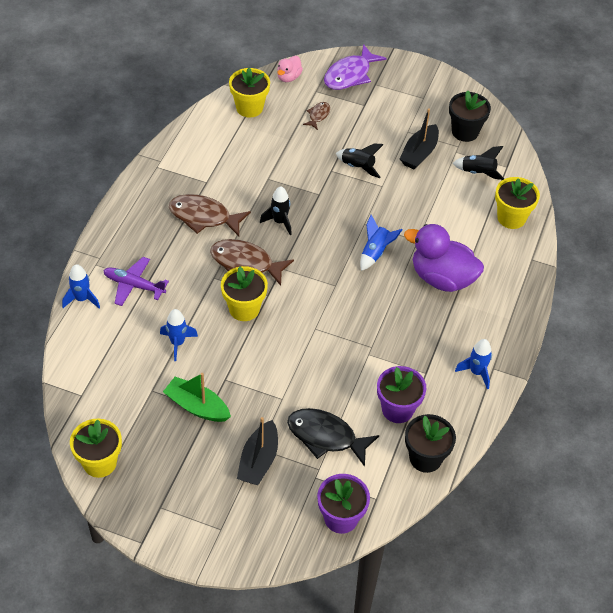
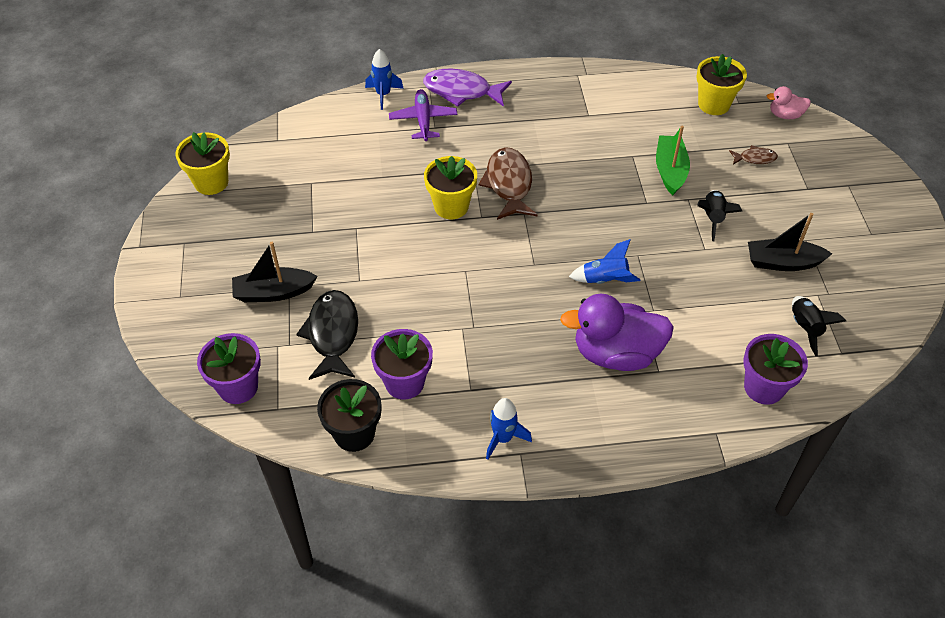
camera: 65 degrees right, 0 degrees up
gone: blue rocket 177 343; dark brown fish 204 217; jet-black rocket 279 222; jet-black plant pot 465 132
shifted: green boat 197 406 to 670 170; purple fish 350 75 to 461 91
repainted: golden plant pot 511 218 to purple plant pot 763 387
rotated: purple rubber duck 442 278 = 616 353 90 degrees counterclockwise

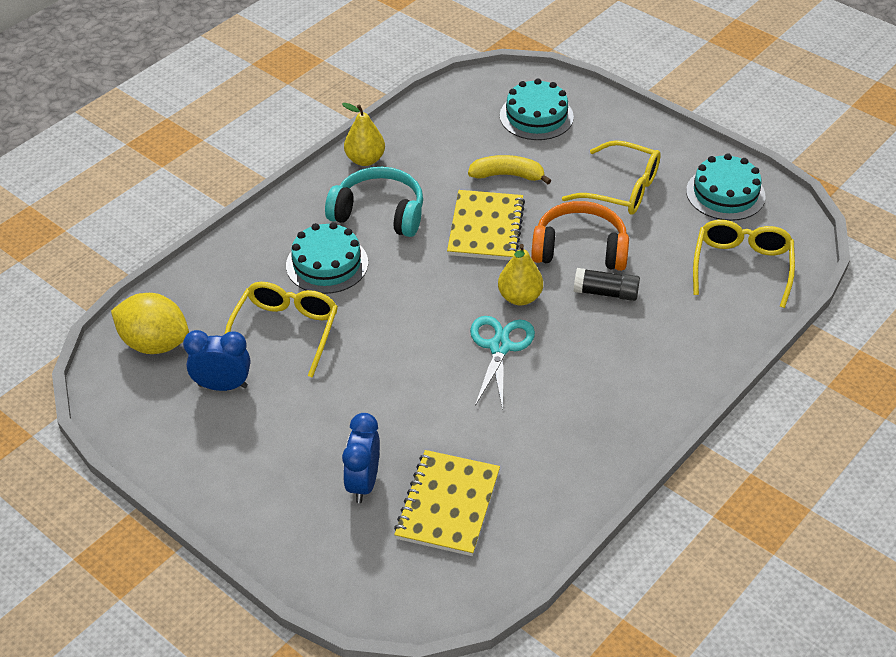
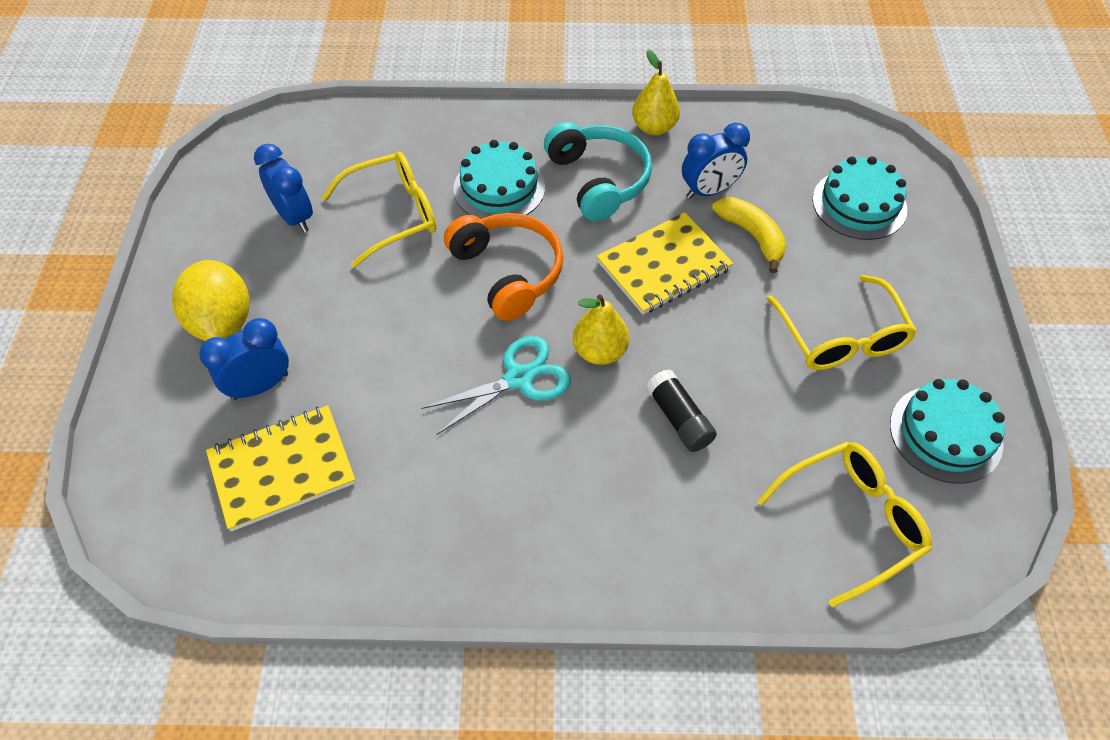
camera: 50 degrees right, 10 degrees up
new: blue clock 709 191
shifted: golden lemon 155 343 to 222 321; bright orange over-ear headphones 580 249 to 508 272

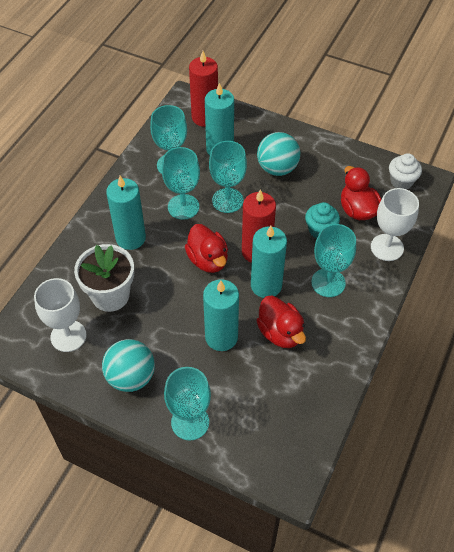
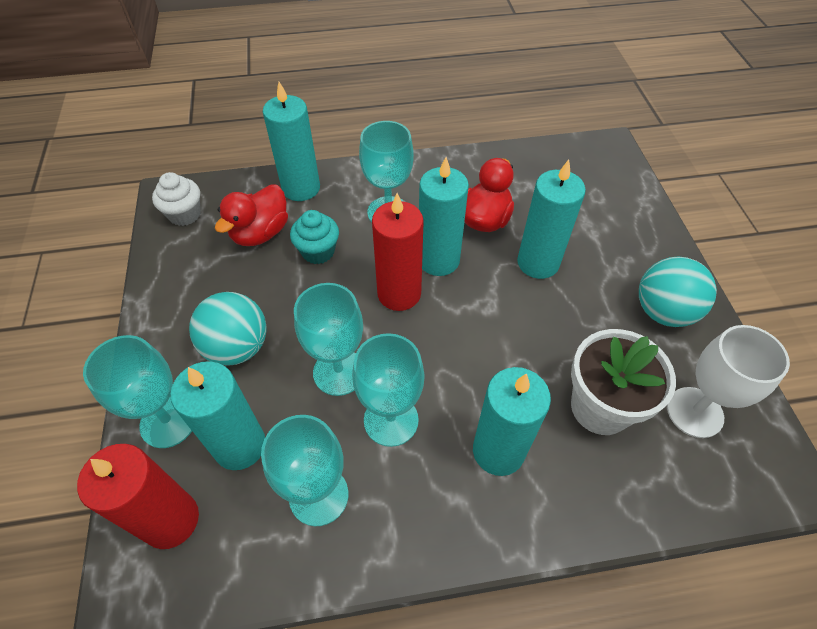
camera: 125 degrees left, 0 degrees up
gone: crimson rubber duck 208 260
shifted: teal chalice 190 422 to 168 422
swapped: pure white chalice 387 247 to teal wax candle 301 188

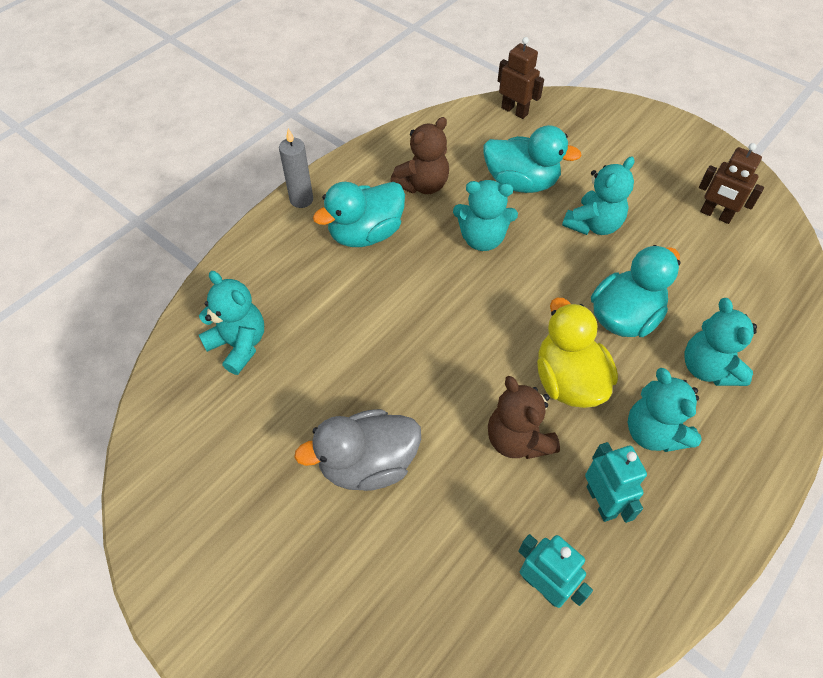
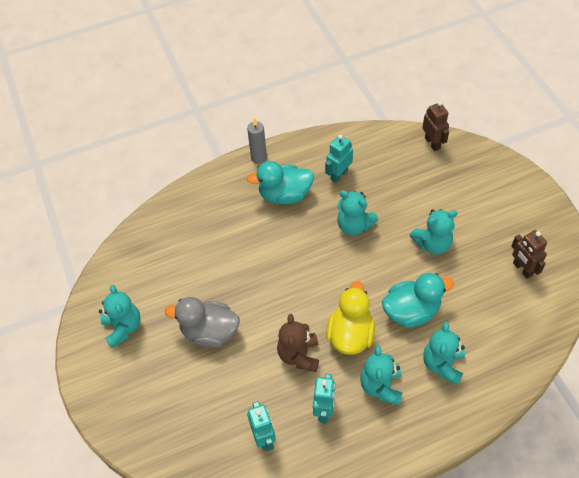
camera: 30 degrees right, 0 degrees up
gone: teal rubber duck 521 182
shifted: teal stuffed bear 239 345 to 123 327
swapped: dark brown stuffed bear 423 185 to teal robot figure 339 175

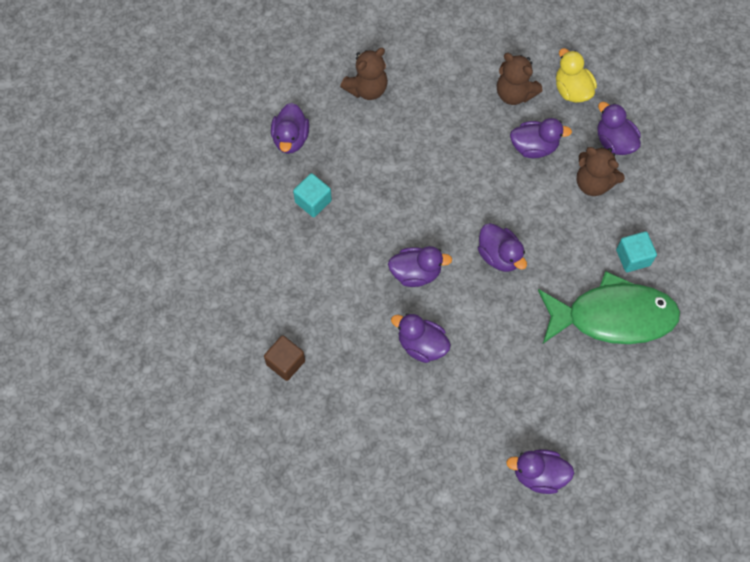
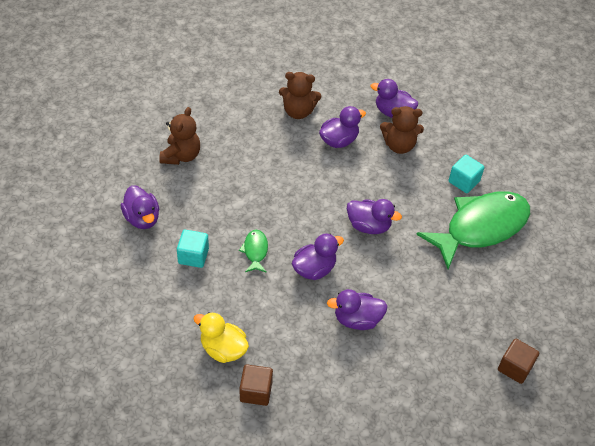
camera: 35 degrees left, 15 degrees down
new: green fish 255 251
shifted: golden rubber duck 572 90 to 223 349
swapped: purple rubber duck 538 475 to dark brown block 515 367

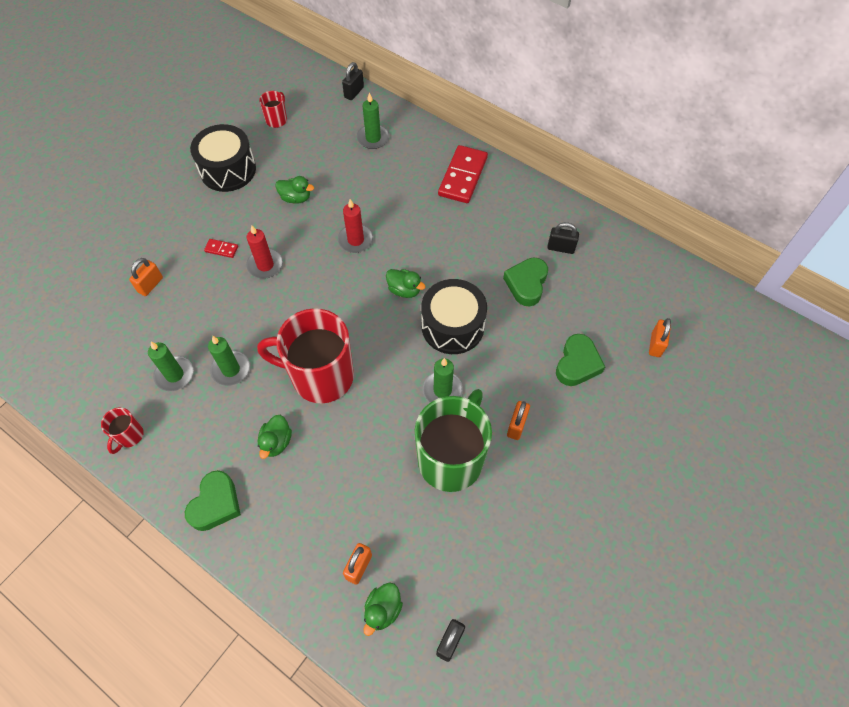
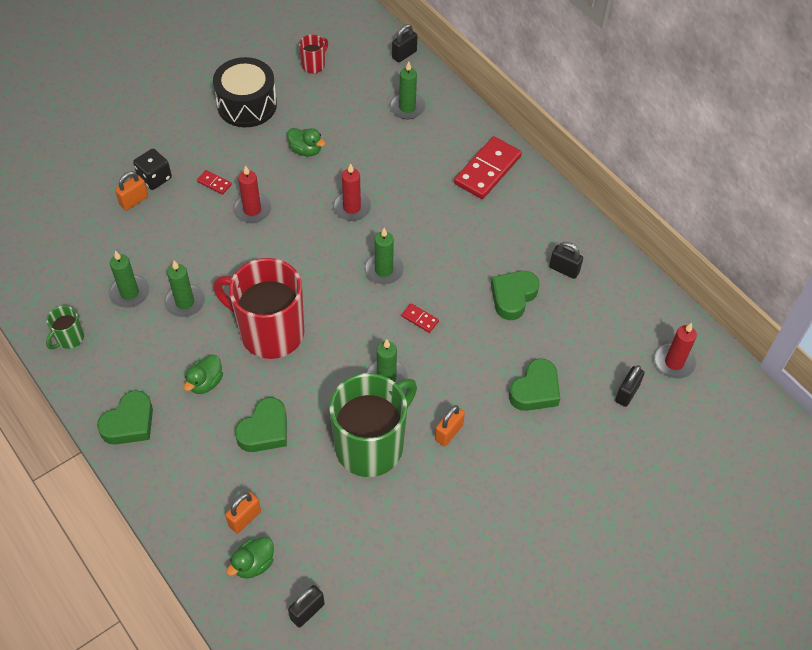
camera: 15 degrees right, 5 degrees down
new: jet-black die 155 178; green love heart 264 430; crimson wax candle 674 362
swapped: green rubber duck 404 290 to green wax candle 383 270; jet-black drum 452 326 to crimson domino 420 319
repainted: crimson tea mug 129 436 to green tea mug 69 338; bright orange padlock 656 344 to jet-black padlock 627 393

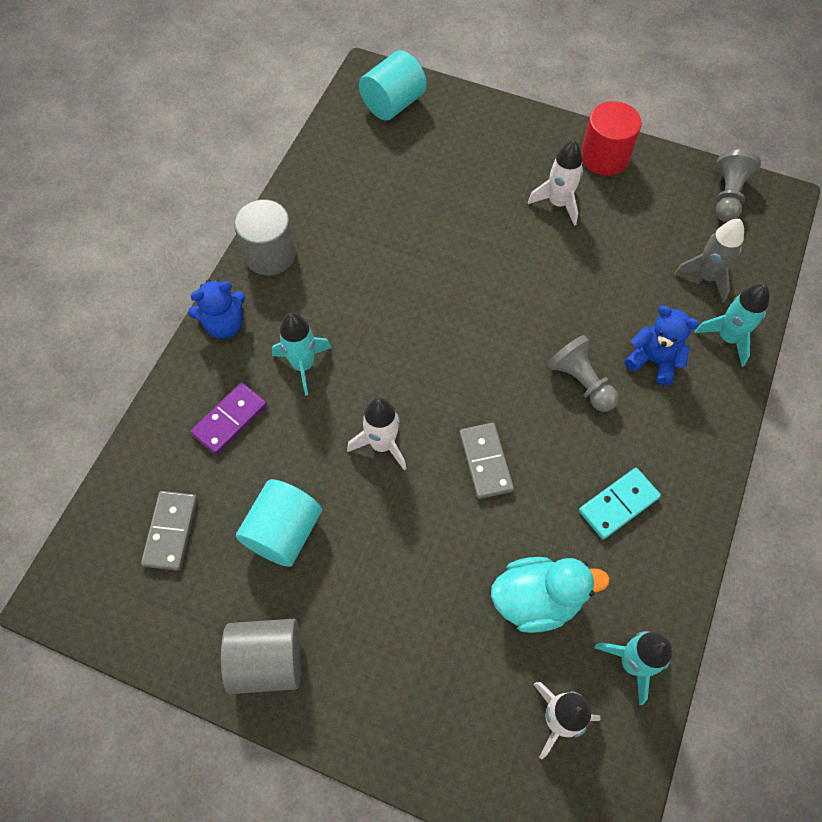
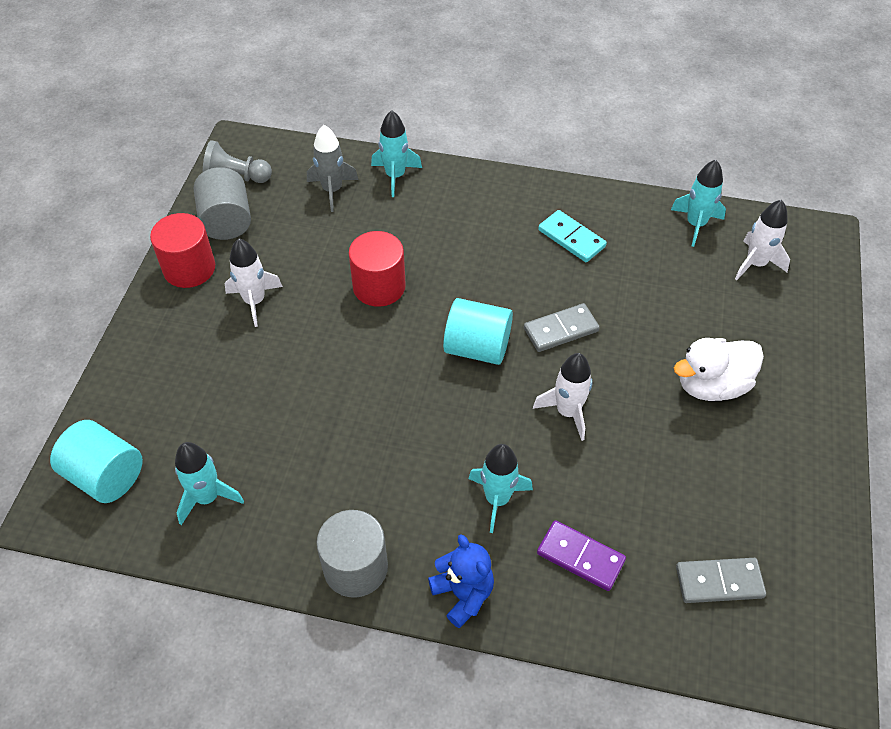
camera: 100 degrees left, 10 degrees down
gone: teal rubber duck 536 600; gray pawn 580 382; blue stuffed bear 654 360
new: teal rocket 207 497; crimson cylinder 379 286; pure white rubber duck 711 385
shifted: gray cylinder 267 660 to 226 221; teal cylinder 283 532 to 477 348

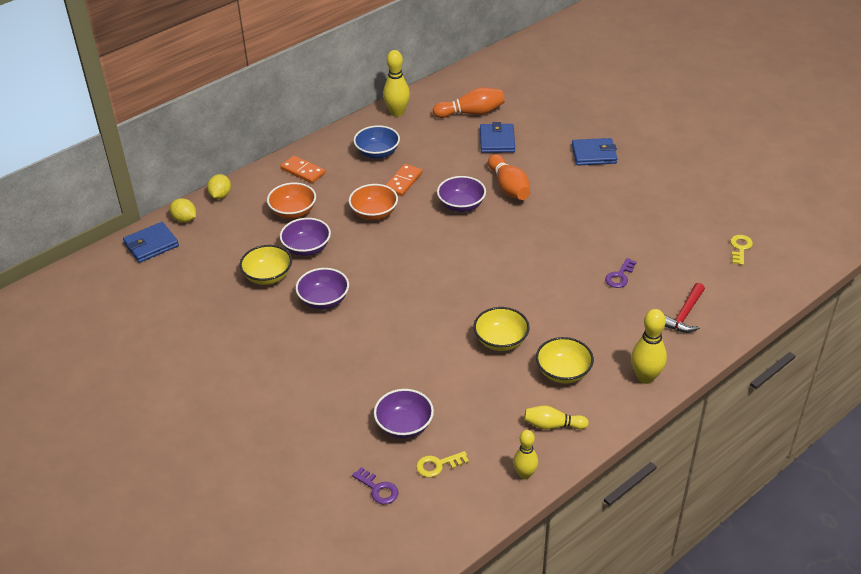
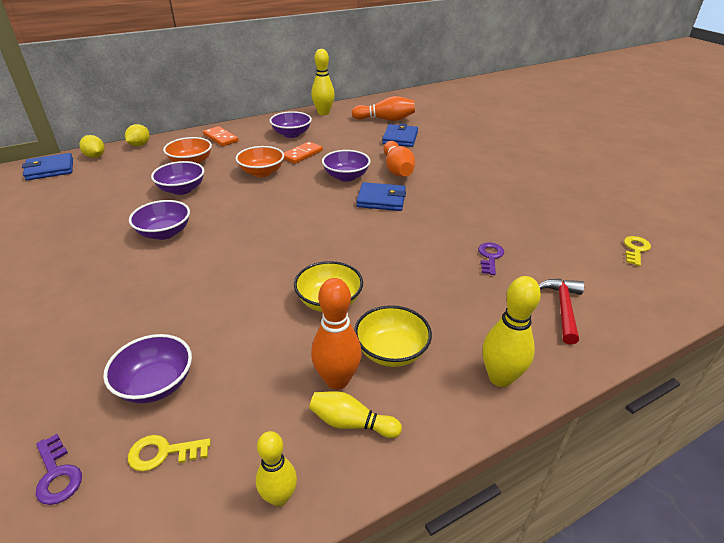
camera: 10 degrees right, 5 degrees down
gone: golden deep dish 268 276
new: bright orange bowling pin 337 380
shifted: blue card wallet 594 154 to 381 199
repainted: blue deep dish 377 153 to purple deep dish 291 134
rotated: purple door key 619 276 = 490 257 150 degrees clockwise; crimson claw hammer 684 315 = 563 308 150 degrees clockwise

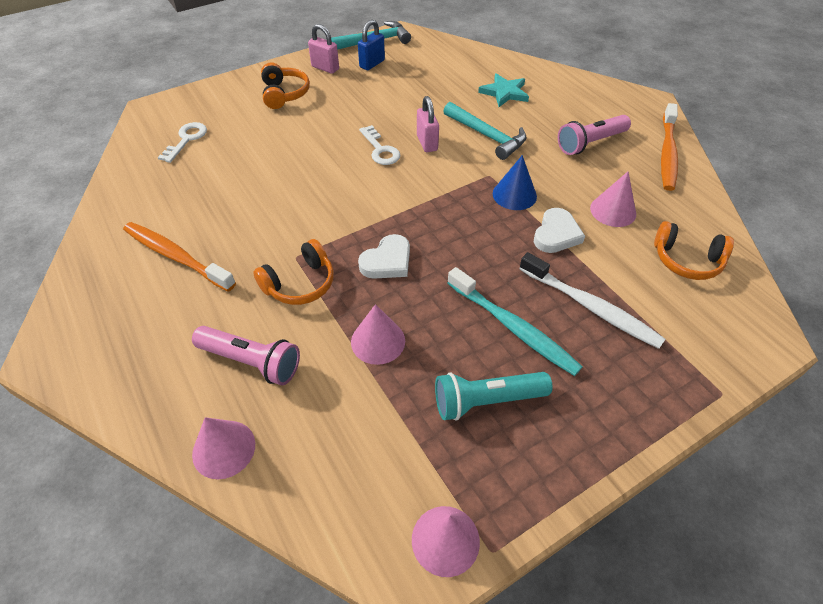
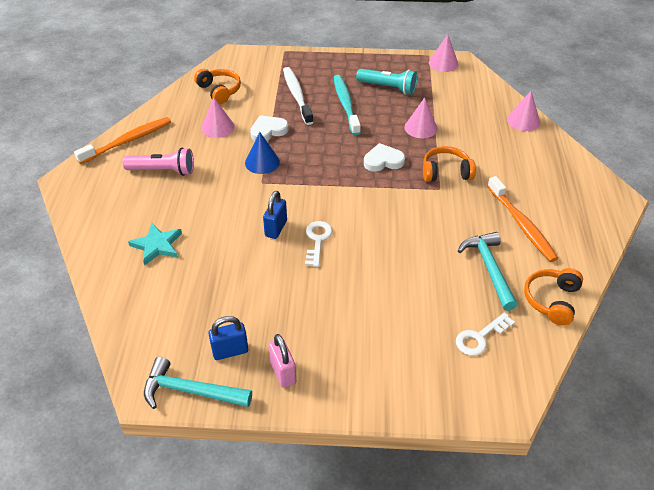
camera: 145 degrees left, 5 degrees down
gone: rosy torch 251 361
shifted: bright orange over-ear headphones 284 94 to 552 300; teal claw hammer 487 136 to 489 268
repainted: rosy padlock 427 143 to blue padlock 276 228

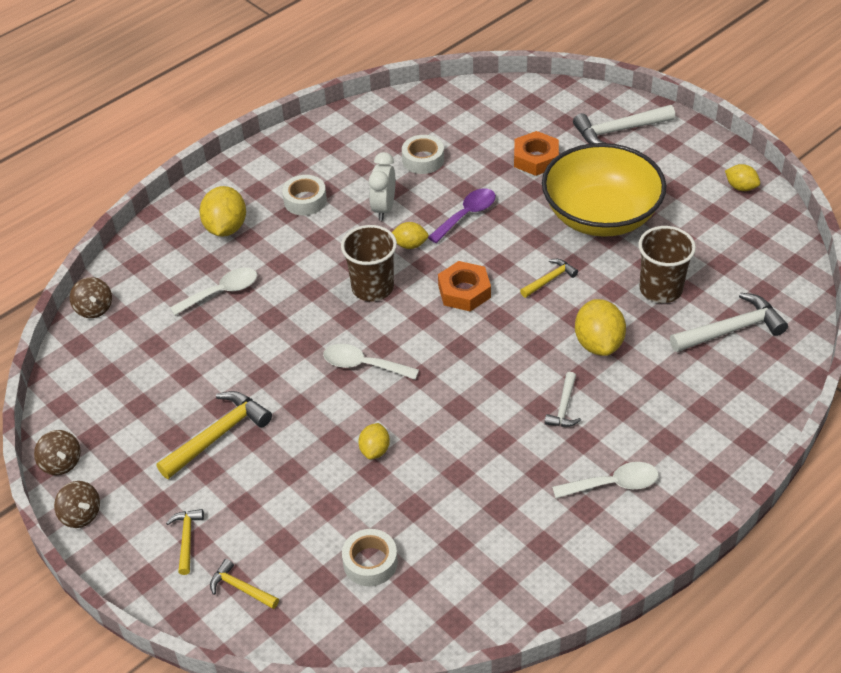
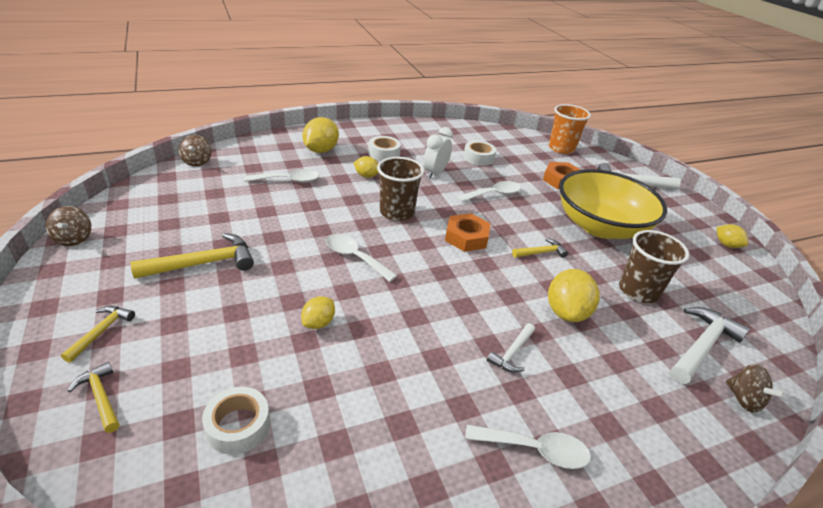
camera: 15 degrees right, 10 degrees down
new: bright orange tumbler 561 148
shifted: dark brown whirligig 81 515 to 744 399; golden lemon 410 245 to 366 176
repainted: purple spoon 467 215 to pure white spoon 494 194
rotated: pure white claw hammer 731 329 = 702 346 45 degrees counterclockwise

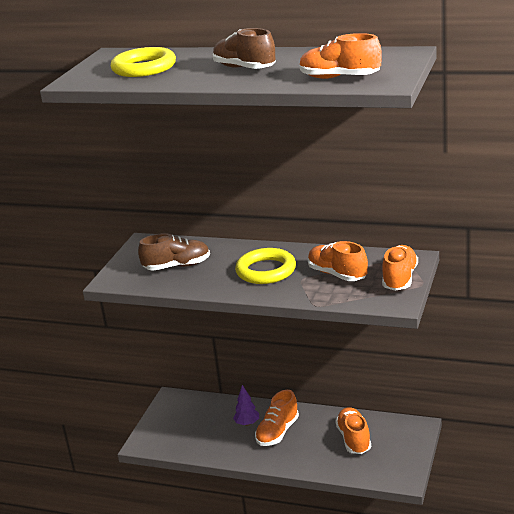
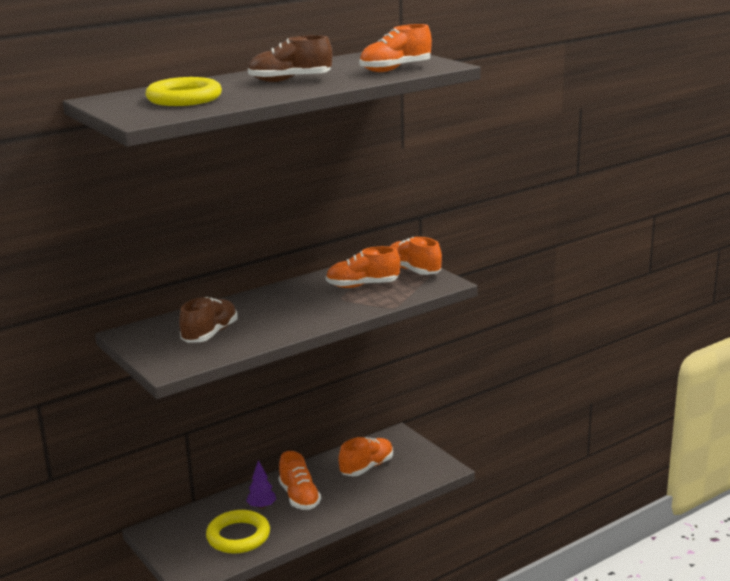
camera: 55 degrees left, 5 degrees down
shifted: golden ring 266 271 to 238 536
rotated: bright orange sneaker 354 439 = 367 467 105 degrees clockwise

